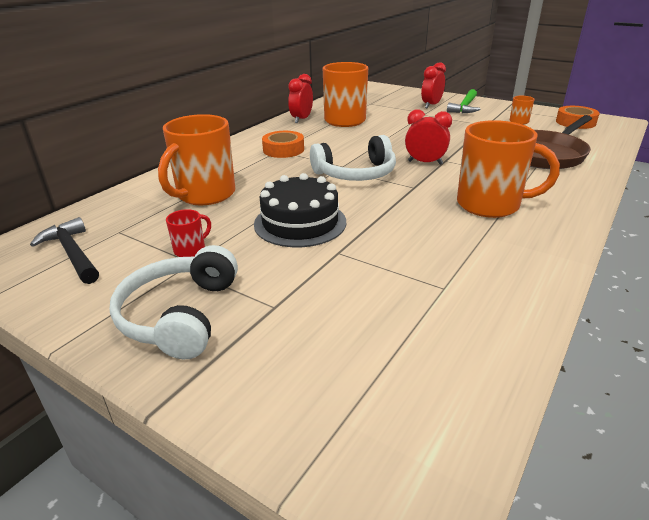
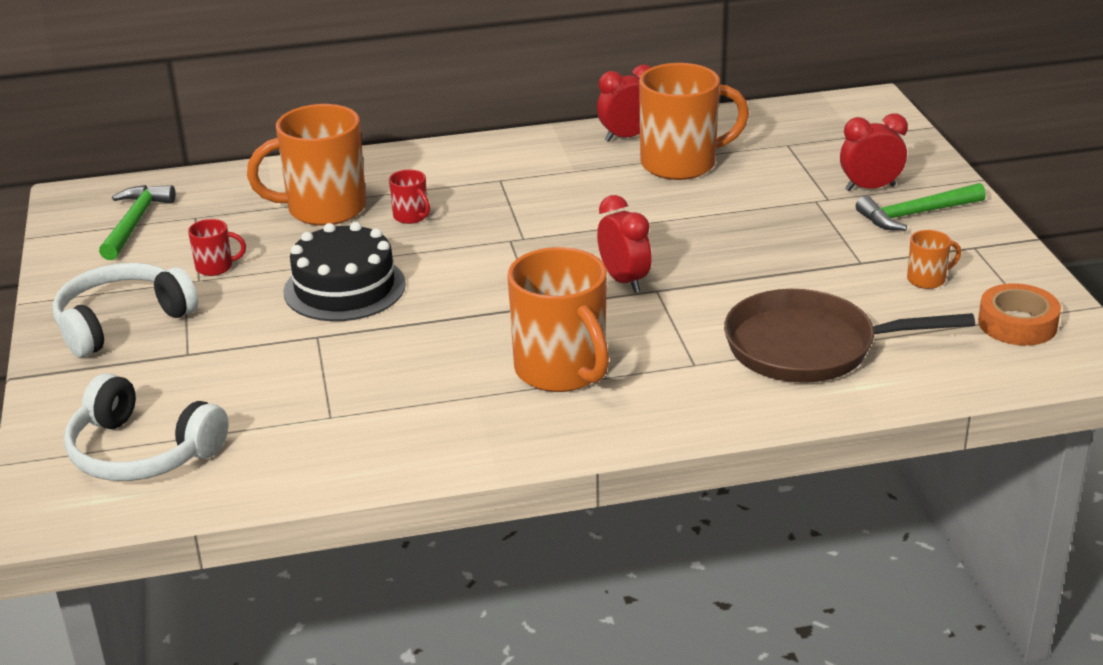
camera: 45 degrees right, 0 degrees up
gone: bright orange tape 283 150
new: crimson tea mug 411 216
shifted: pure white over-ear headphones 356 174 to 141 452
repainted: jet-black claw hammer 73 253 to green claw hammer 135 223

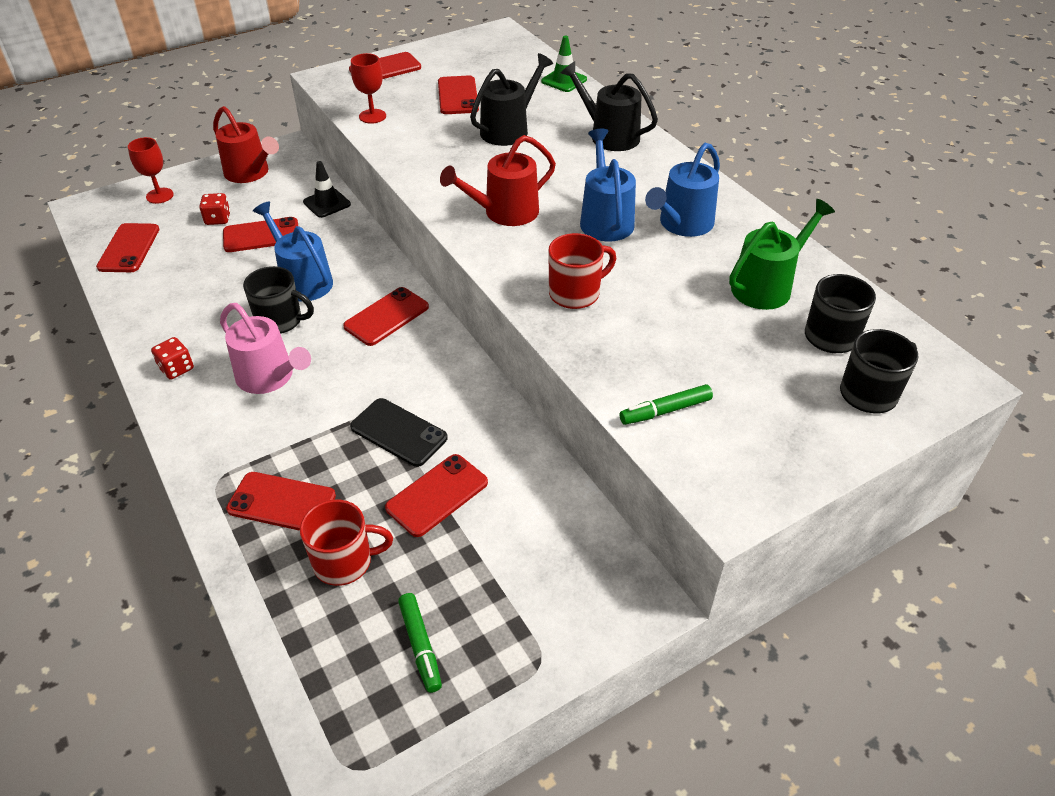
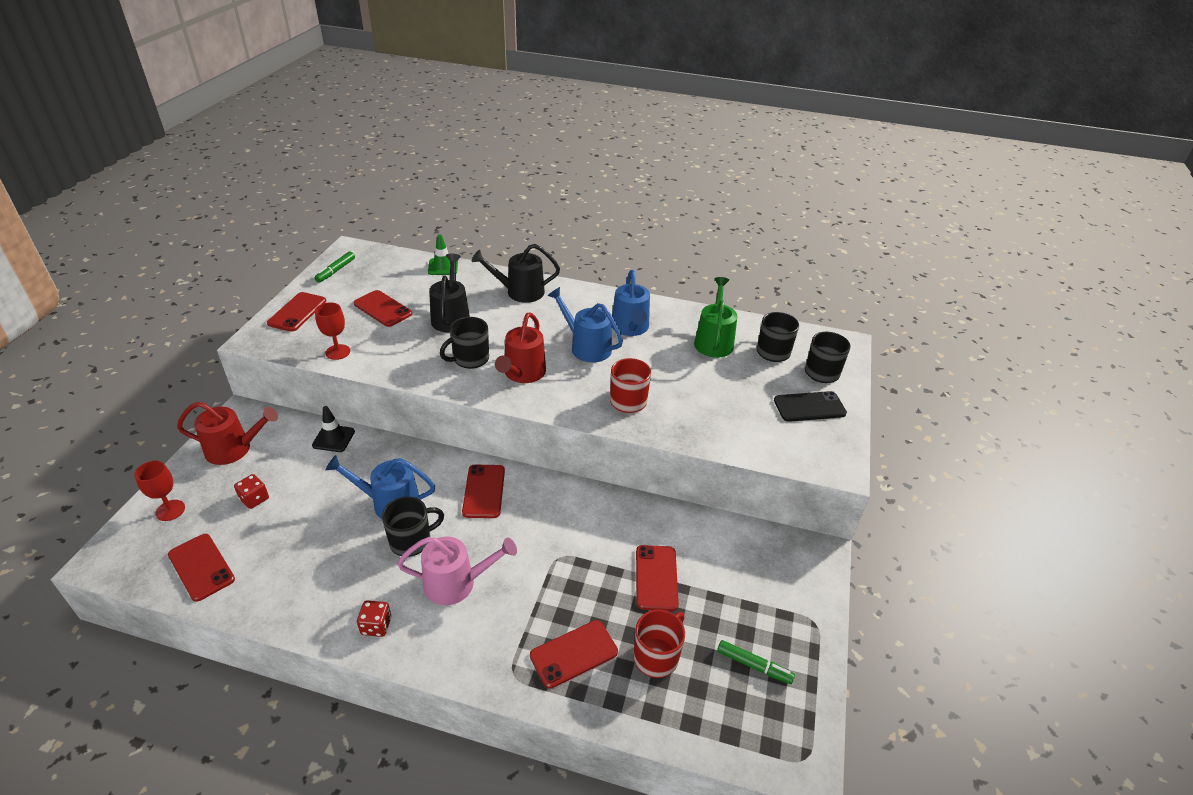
camera: 45 degrees left, 5 degrees down
gone: crimson phone 261 235
new: jet-black tea mug 470 359
shifted: jet-black phone 398 432 to 809 407; green felt pen 665 411 to 336 271

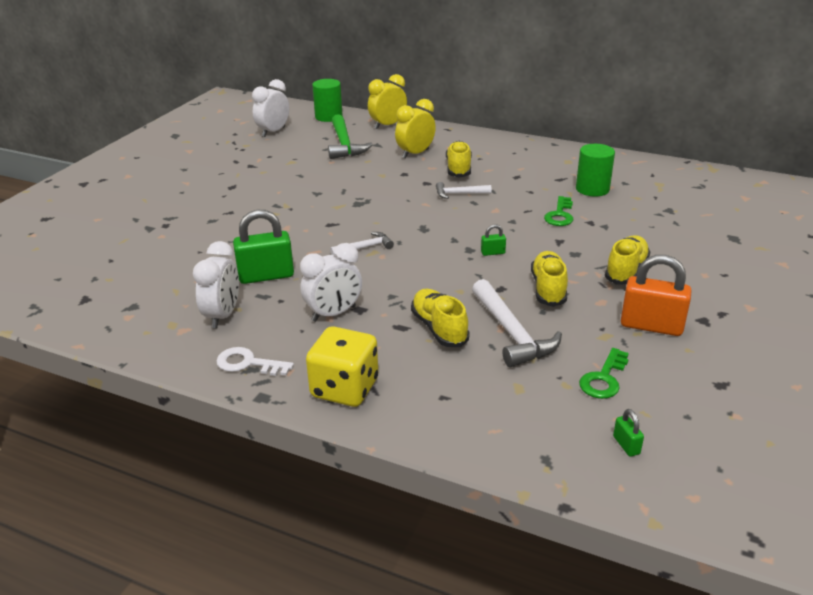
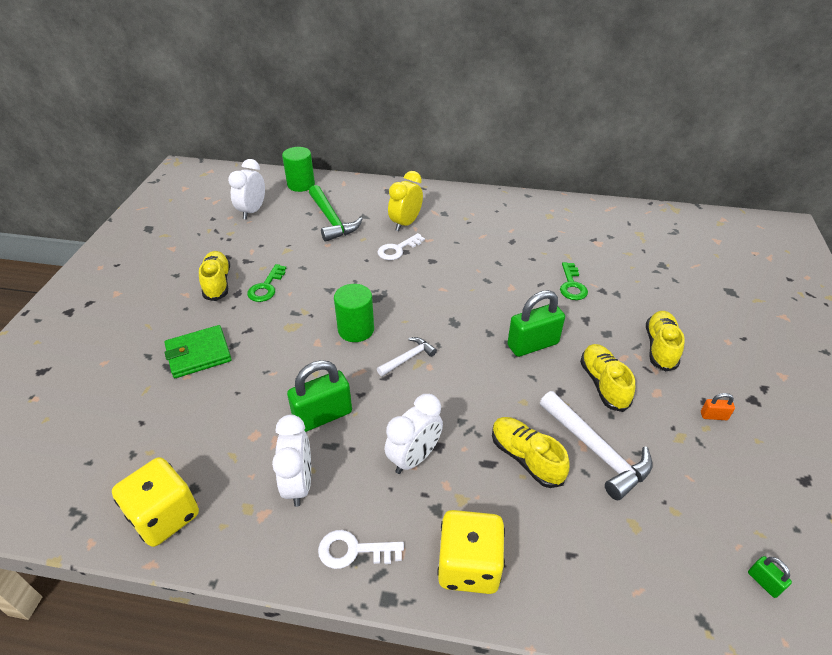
camera: 15 degrees left, 10 degrees up
gone: golden clock 388 125; pure white claw hammer 459 194
new: golden die 165 516; green card wallet 198 354; pure white door key 398 249
shifted: golden sneaker 458 169 to 217 283; green cylinder 592 189 to 356 329; green door key 604 378 to 266 287
scaled: green padlock 493 253 = 532 344 x2.22; bright orange padlock 651 326 = 713 416 x0.45

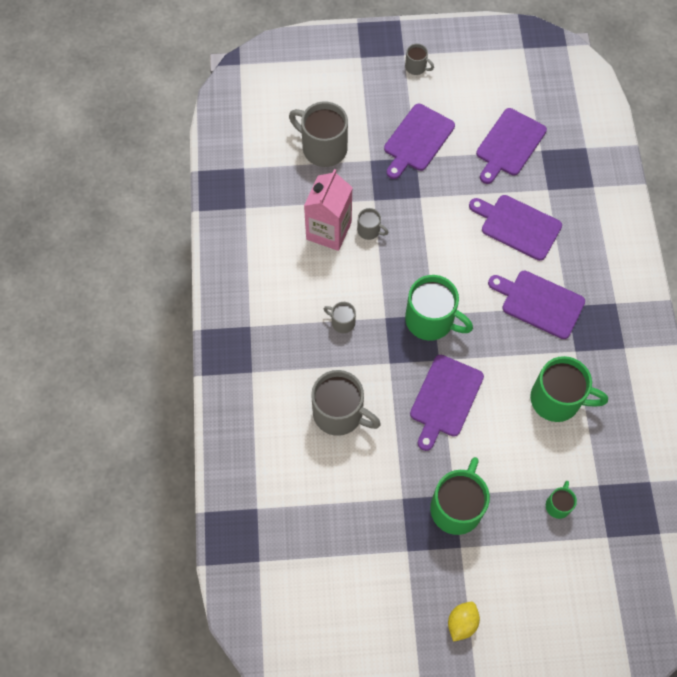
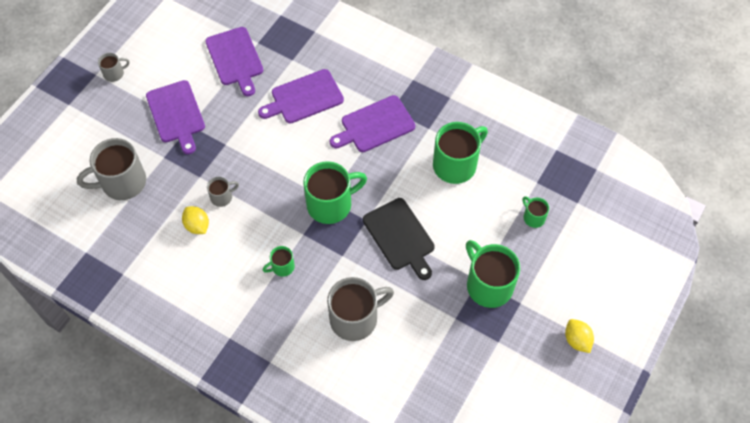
camera: 55 degrees left, 5 degrees down
swapped: rosy milk carton 329 231 to golden lemon 197 226
repainted: gray tea mug 342 322 to green tea mug 282 267; purple bread board 445 399 to jet-black bread board 400 236

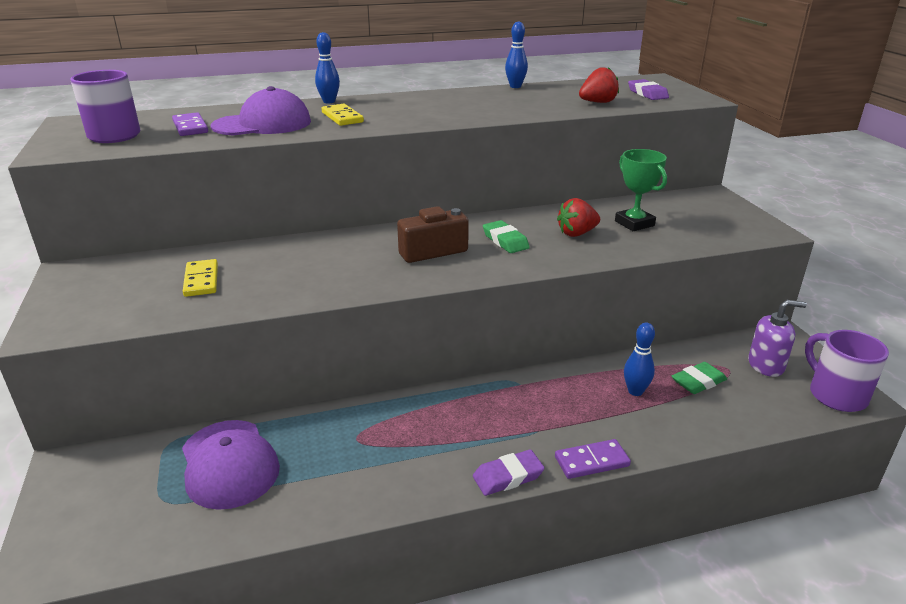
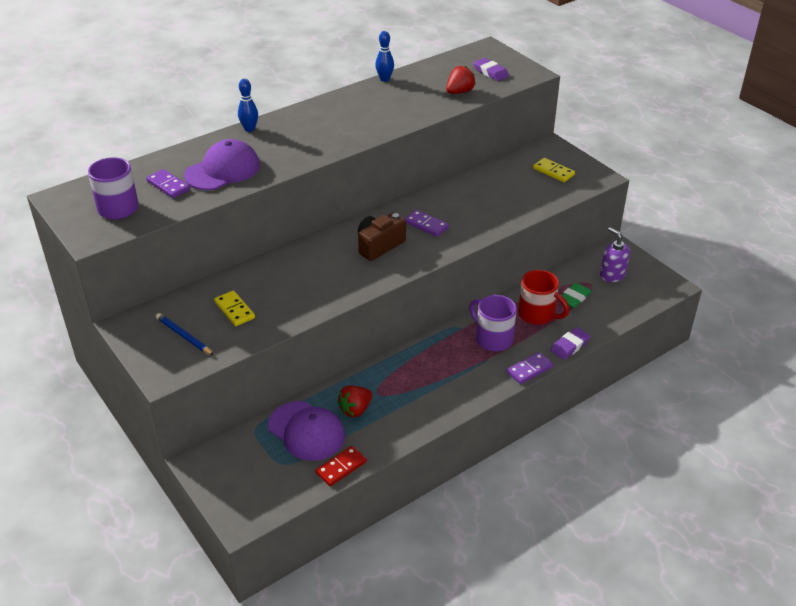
camera: 20 degrees left, 10 degrees up
gone: green prize cup 634 223
new: blue pencil 184 336; crimson domino 341 467
shifted: golden domino 342 117 to 553 171; purple pencil eraser 508 476 to 570 346; crimson toy strawberry 577 233 to 355 409; purple tea mug 835 395 to 492 339
swapped: green pencil eraser 505 241 to purple domino 426 225; blue bowling pin 635 391 to crimson tea mug 537 315
rotated: purple soap dispenser 766 365 = 612 275 105 degrees counterclockwise

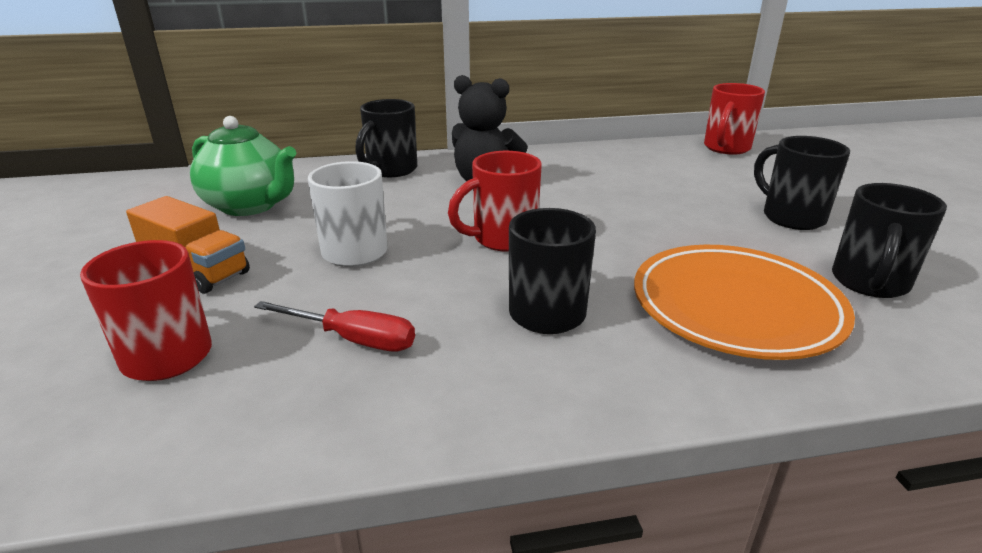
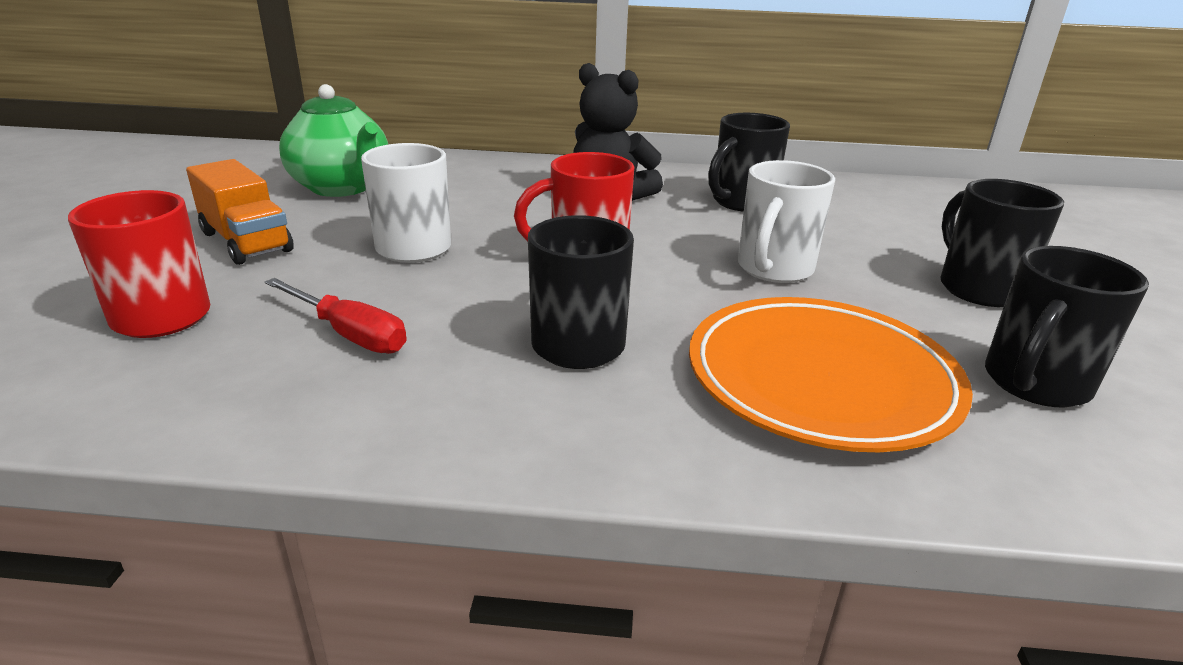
camera: 15 degrees right, 0 degrees up
gone: crimson tea mug 726 148
new: pure white tea mug 774 269
shifted: jet-black tea mug 391 170 to 741 202

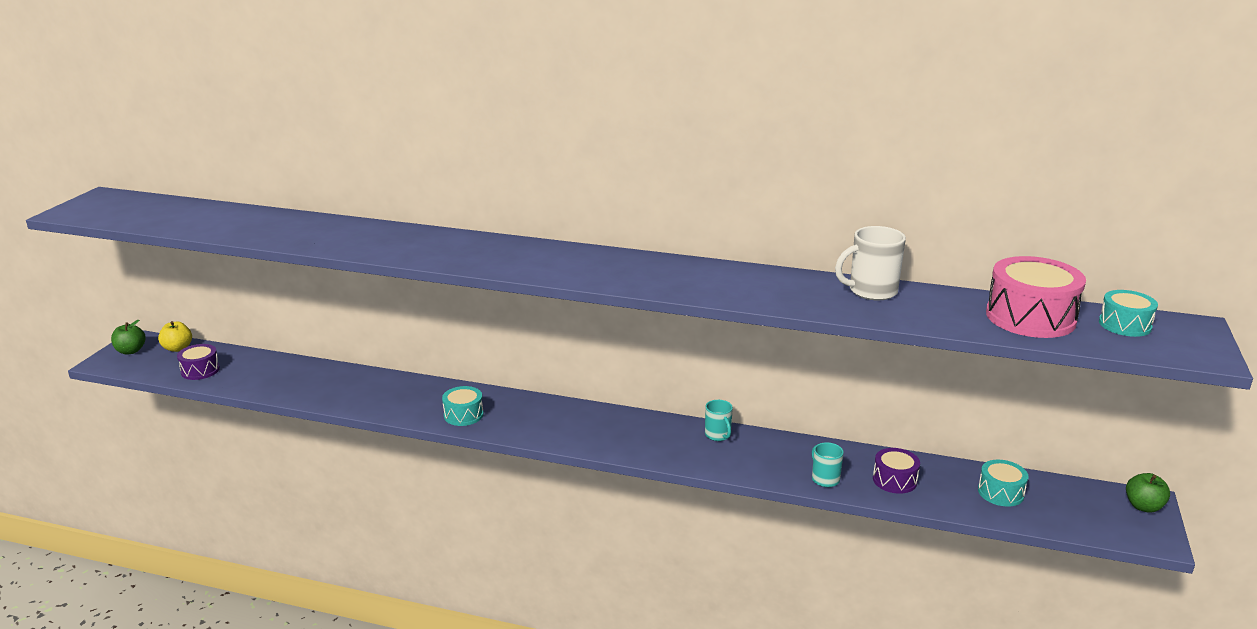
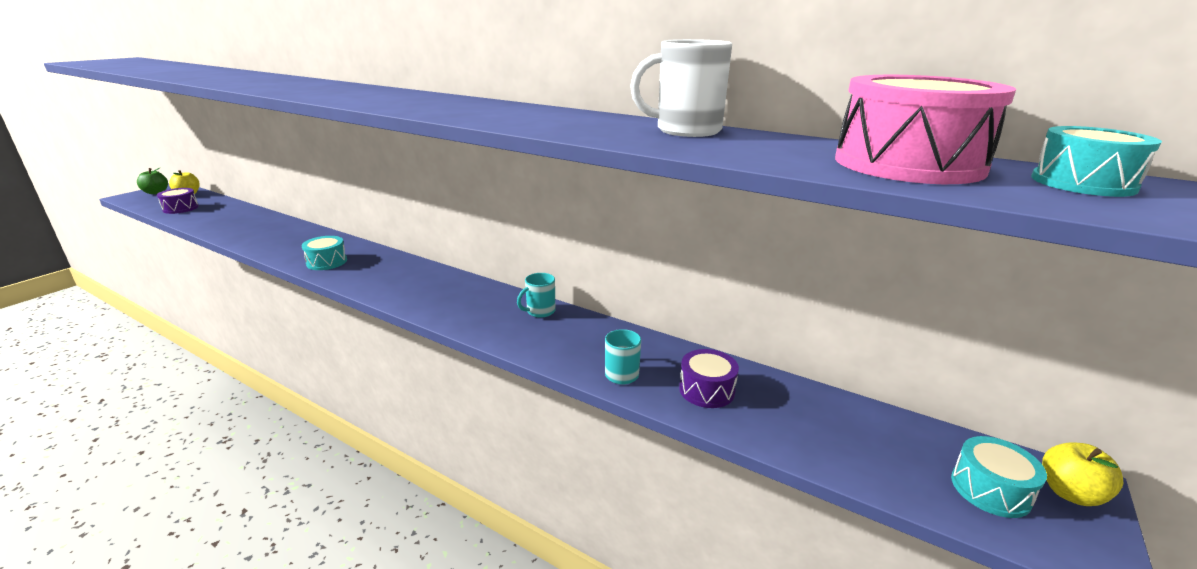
camera: 15 degrees right, 0 degrees up
shifted: teal drum 1000 492 to 990 489
repainted: green apple fruit 1143 506 to golden apple fruit 1070 493
rotated: teal tea mug 718 435 = 540 311 60 degrees clockwise

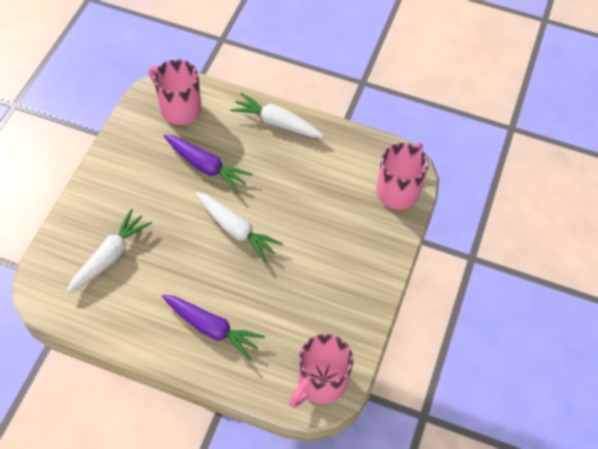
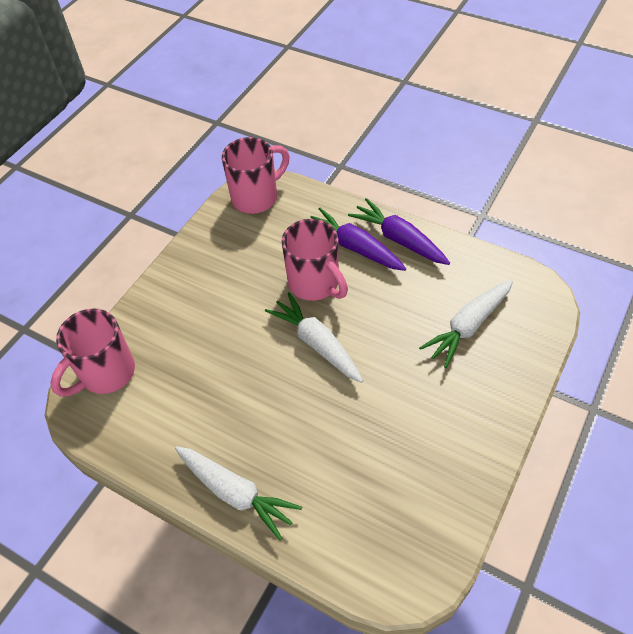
camera: 165 degrees left, 5 degrees down
shifted: rosy tea mug 179 108 to 315 284; purple toy carrot 206 166 to 399 239

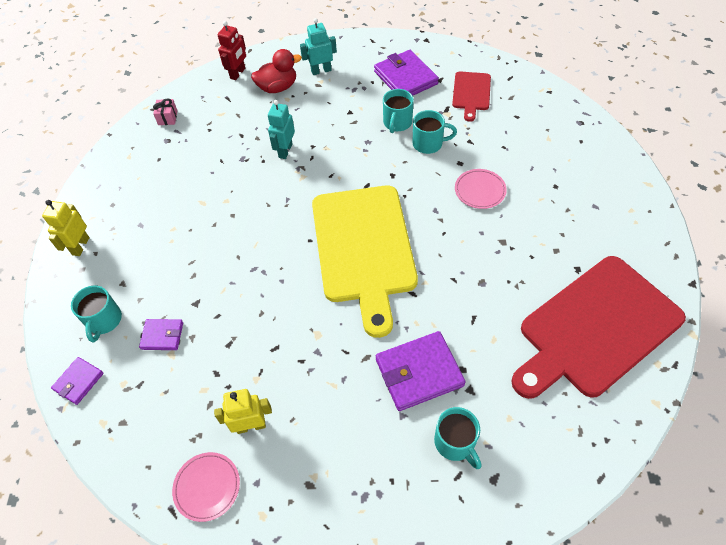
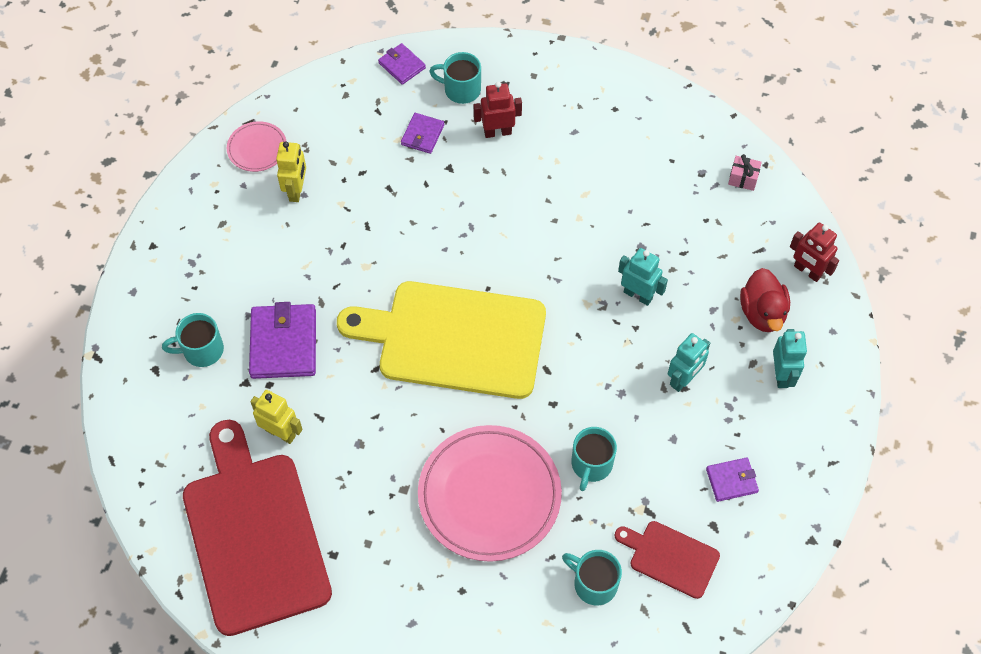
camera: 105 degrees right, 5 degrees up
new: crimson robot figure 497 132; teal robot figure 683 379
shifted: golden robot figure 80 246 to 281 433; teal tea mug 397 123 to 594 583
scaled: purple card wallet 405 78 = 731 480 x0.55; rosy flat dish 480 190 = 489 495 x2.10

